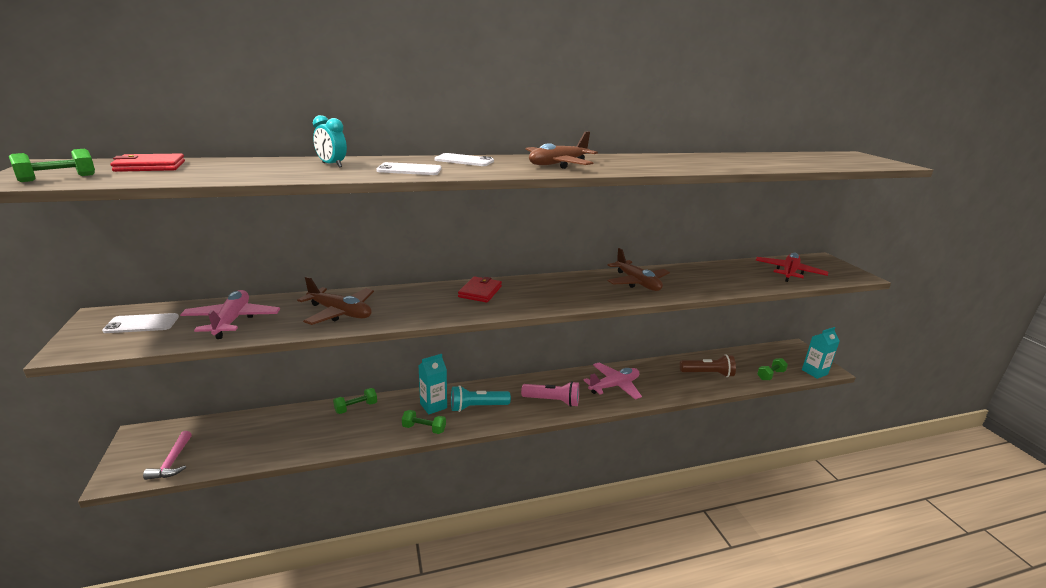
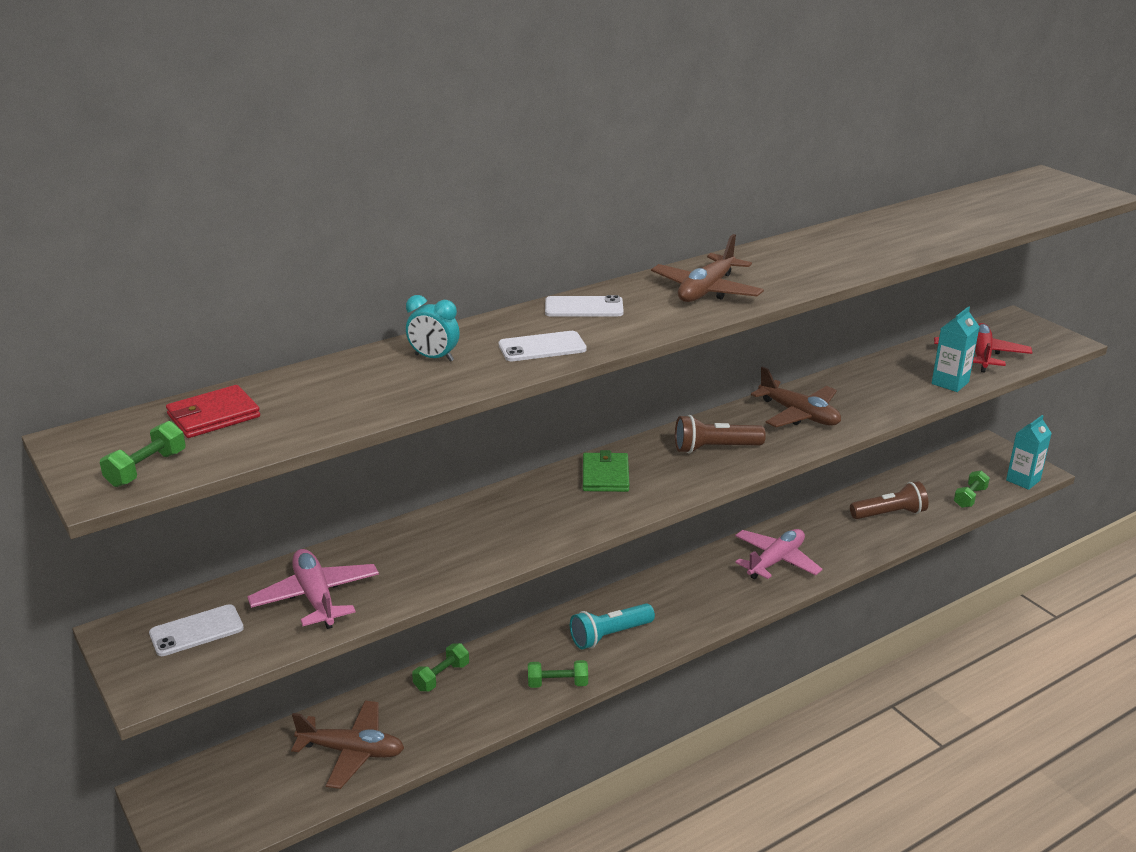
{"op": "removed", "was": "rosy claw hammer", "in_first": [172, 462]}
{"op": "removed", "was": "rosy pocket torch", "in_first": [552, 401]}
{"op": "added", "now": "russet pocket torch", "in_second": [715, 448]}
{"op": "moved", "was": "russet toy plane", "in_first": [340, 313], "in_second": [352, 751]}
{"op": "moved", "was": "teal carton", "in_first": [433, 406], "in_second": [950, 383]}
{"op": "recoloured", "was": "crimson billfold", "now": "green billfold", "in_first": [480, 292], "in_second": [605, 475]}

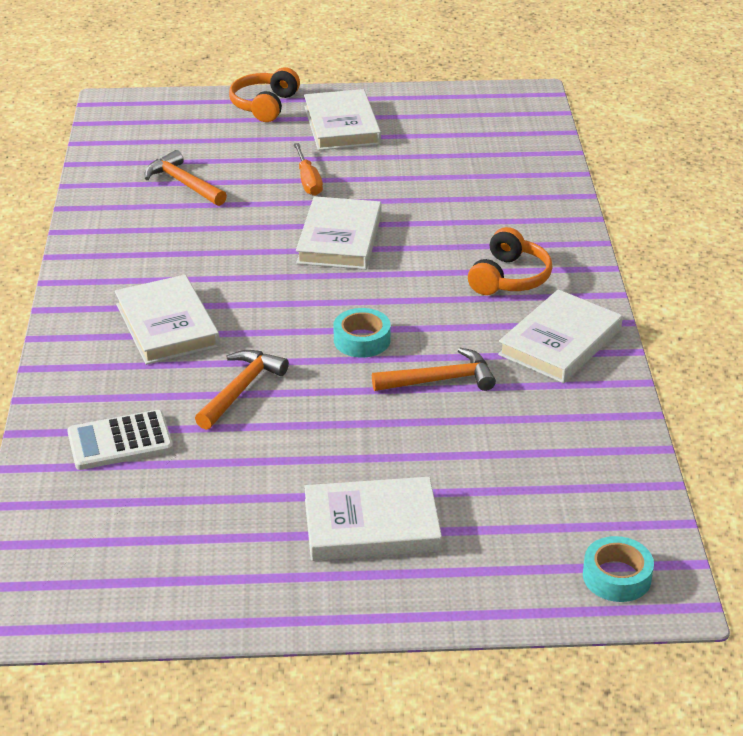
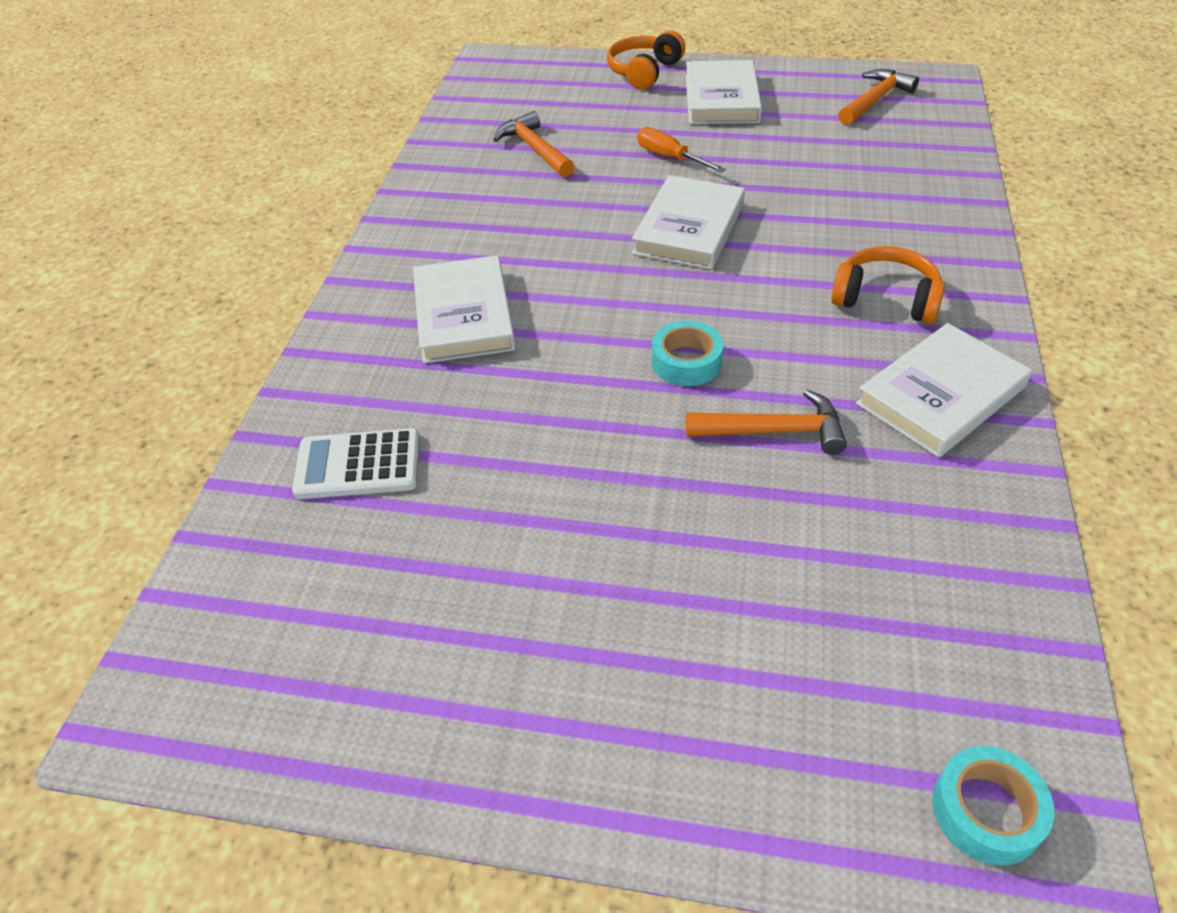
{"op": "removed", "was": "pure white hardcover", "in_first": [371, 525]}
{"op": "moved", "was": "orange-coloured claw hammer", "in_first": [241, 389], "in_second": [875, 100]}
{"op": "turned", "was": "orange-coloured hand screwdriver", "in_first": [308, 181], "in_second": [670, 157], "clockwise": 135}
{"op": "turned", "was": "orange-coloured headphones", "in_first": [509, 278], "in_second": [885, 298], "clockwise": -105}

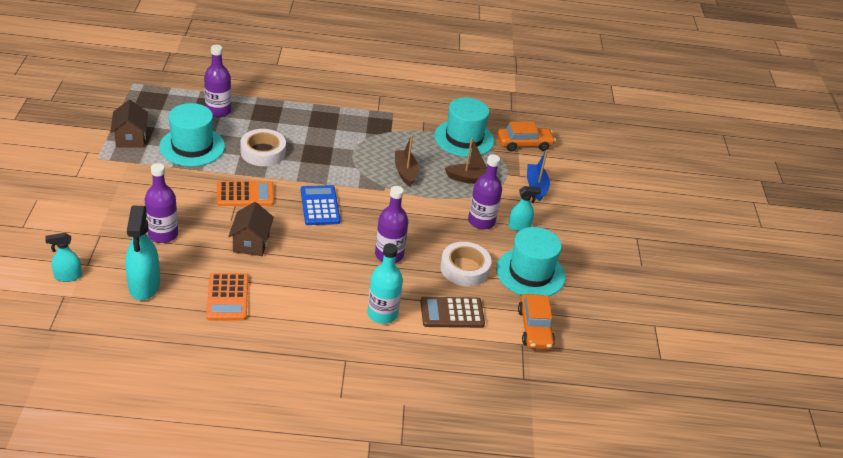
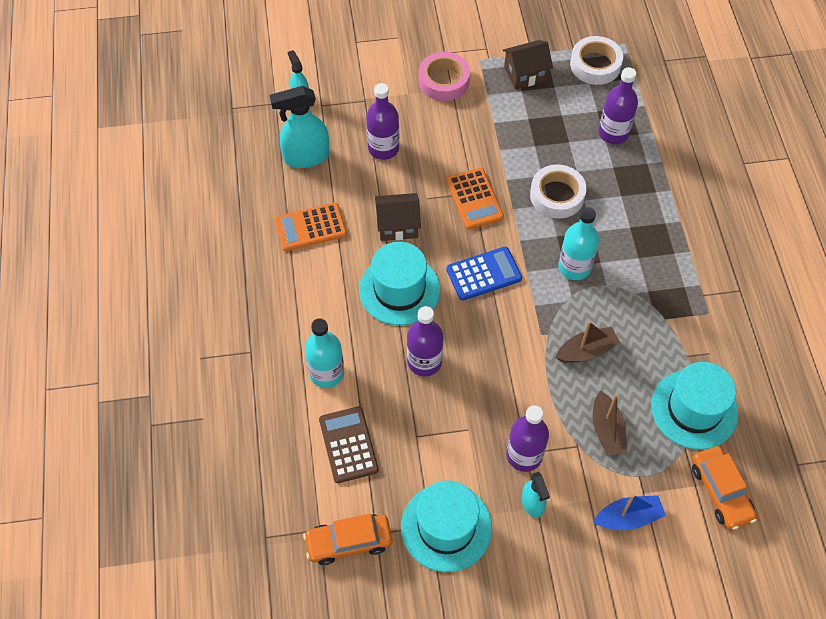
{"op": "added", "now": "rosy roll of tape", "in_second": [444, 81]}
{"op": "added", "now": "teal drink bottle", "in_second": [574, 267]}
{"op": "moved", "was": "teal tall hat", "in_first": [192, 146], "in_second": [399, 289]}
{"op": "moved", "was": "pure white roll of tape", "in_first": [464, 268], "in_second": [595, 65]}

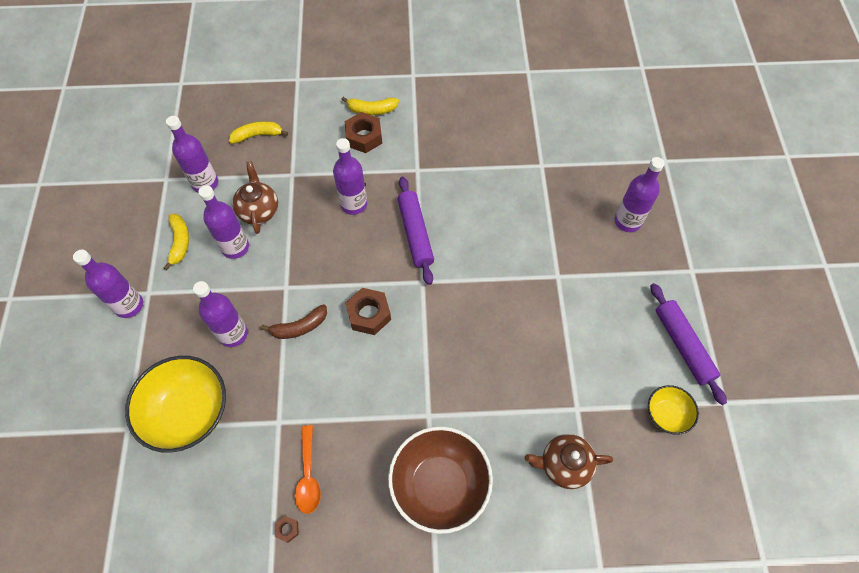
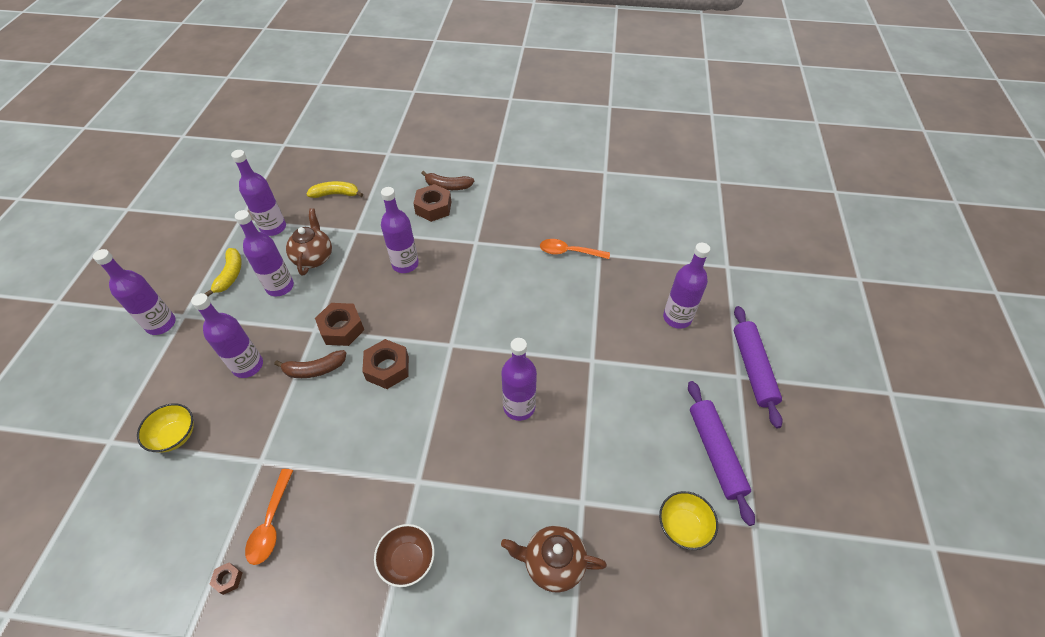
{"op": "added", "now": "russet hex nut", "in_second": [342, 328]}
{"op": "added", "now": "purple drink bottle", "in_second": [519, 407]}
{"op": "added", "now": "orange-coloured spoon", "in_second": [569, 252]}
{"op": "moved", "was": "purple pastry roller", "in_first": [415, 233], "in_second": [753, 369]}
{"op": "recoloured", "was": "yellow toy banana", "now": "russet toy banana", "in_first": [371, 110], "in_second": [447, 186]}
{"op": "resized", "was": "yellow deep dish", "in_first": [188, 413], "in_second": [175, 436], "ratio": 0.52}
{"op": "resized", "was": "russet deep dish", "in_first": [439, 485], "in_second": [408, 560], "ratio": 0.52}

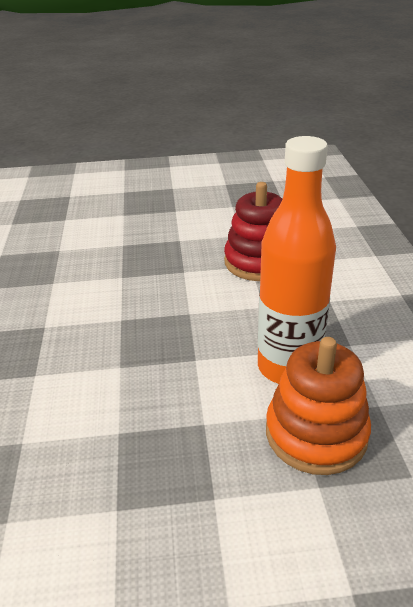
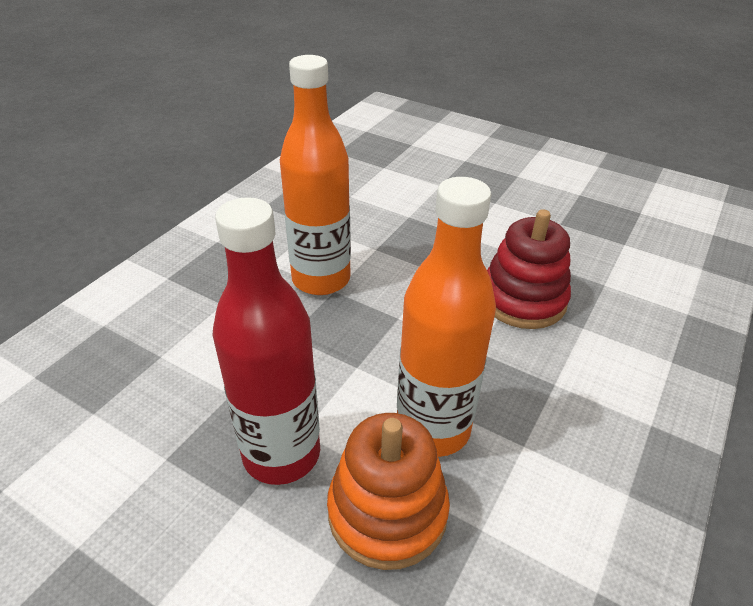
{"op": "added", "now": "crimson drink bottle", "in_second": [281, 454]}
{"op": "added", "now": "orange-coloured drink bottle", "in_second": [321, 279]}

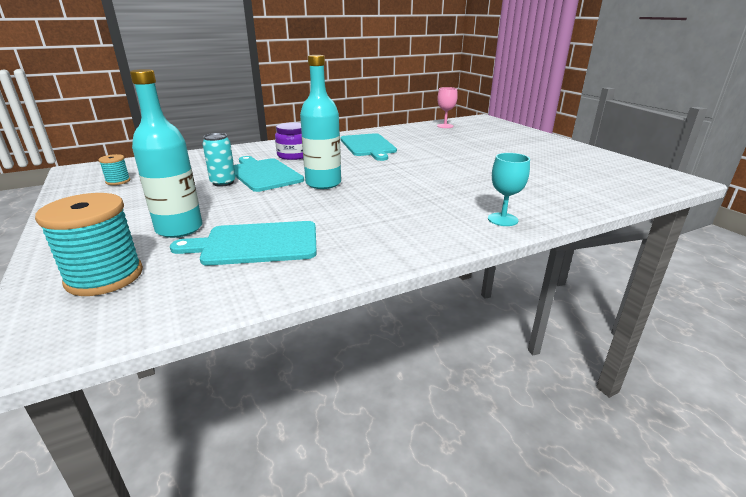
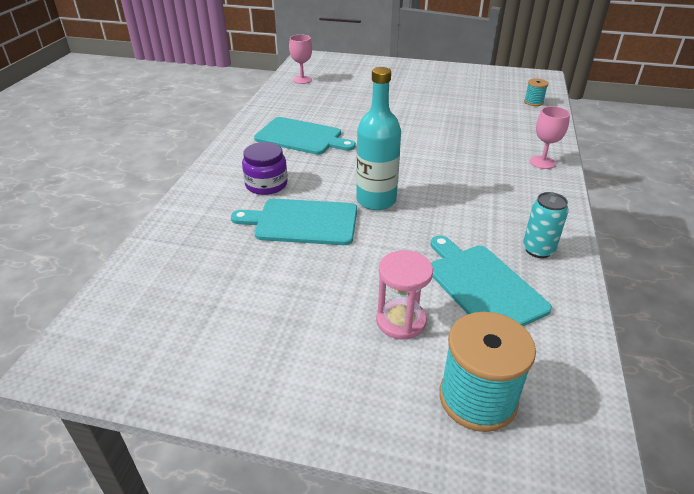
{"op": "moved", "was": "teal spool", "in_first": [118, 181], "in_second": [533, 102]}
{"op": "moved", "was": "teal can", "in_first": [223, 183], "in_second": [538, 250]}
{"op": "replaced", "was": "teal drink bottle", "now": "rosy sand timer", "in_first": [179, 229], "in_second": [401, 321]}
{"op": "recoloured", "was": "teal goblet", "now": "rosy goblet", "in_first": [502, 219], "in_second": [542, 162]}
{"op": "turned", "was": "teal cutting board", "in_first": [256, 243], "in_second": [482, 285], "clockwise": 120}

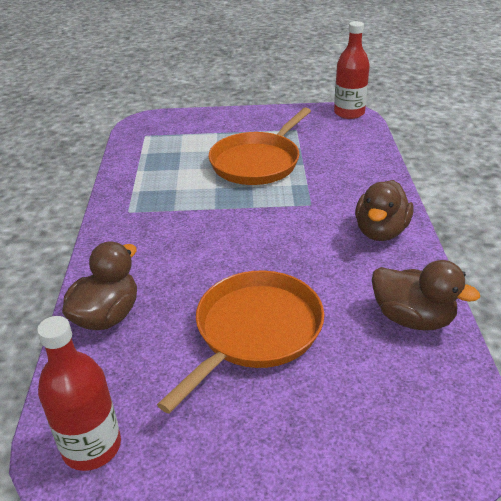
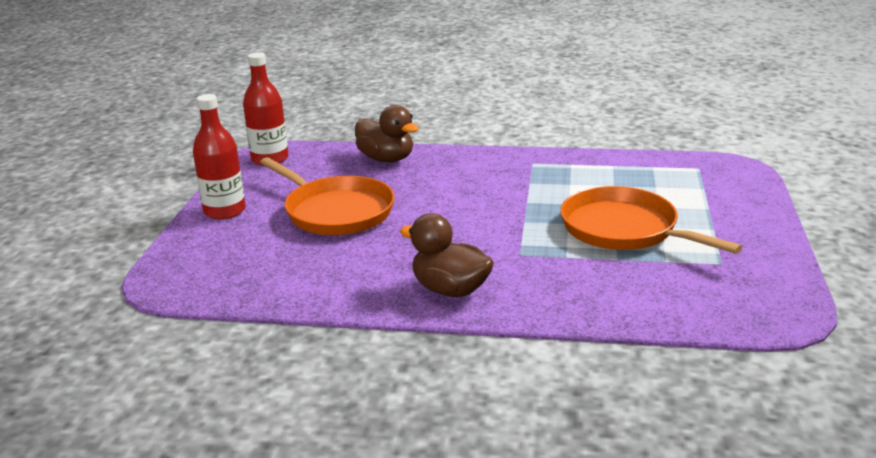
{"op": "removed", "was": "russet toy duck", "in_first": [412, 318]}
{"op": "moved", "was": "crimson drink bottle", "in_first": [349, 113], "in_second": [224, 211]}

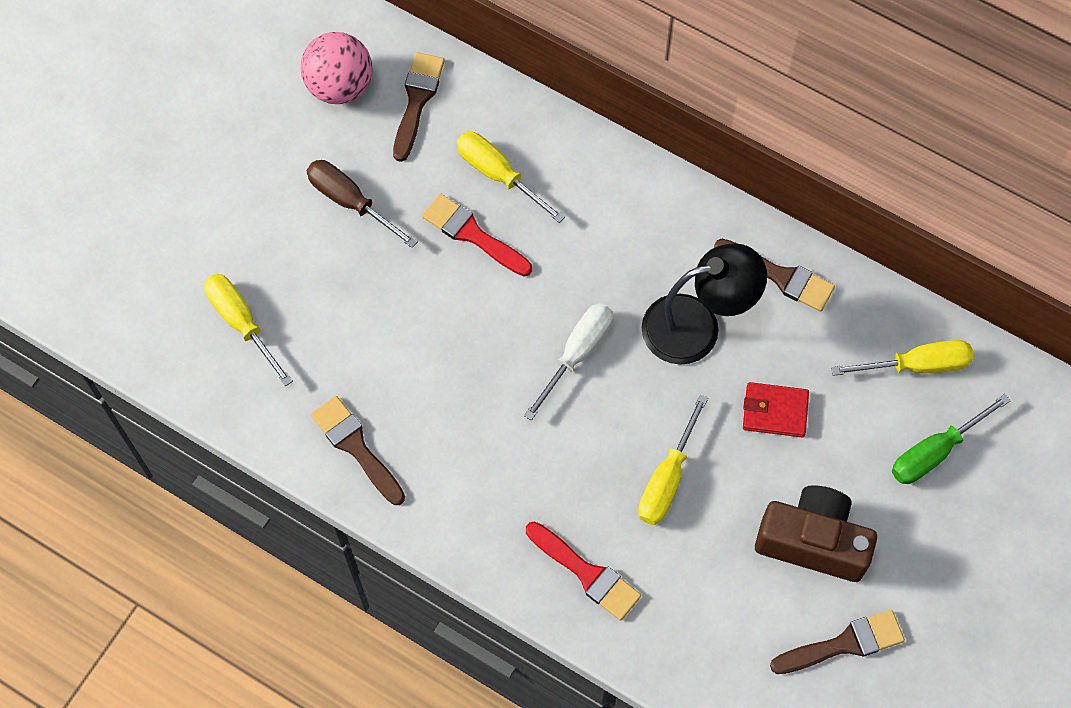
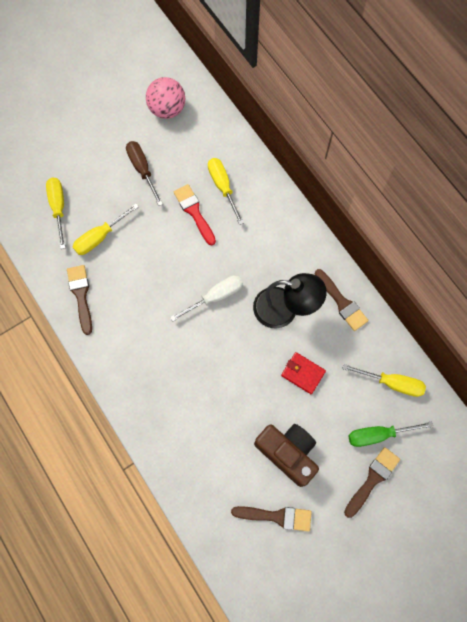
{"op": "removed", "was": "crimson paintbrush", "in_first": [587, 573]}
{"op": "moved", "was": "russet paintbrush", "in_first": [417, 100], "in_second": [372, 479]}
{"op": "moved", "was": "yellow hand screwdriver", "in_first": [667, 479], "in_second": [100, 237]}

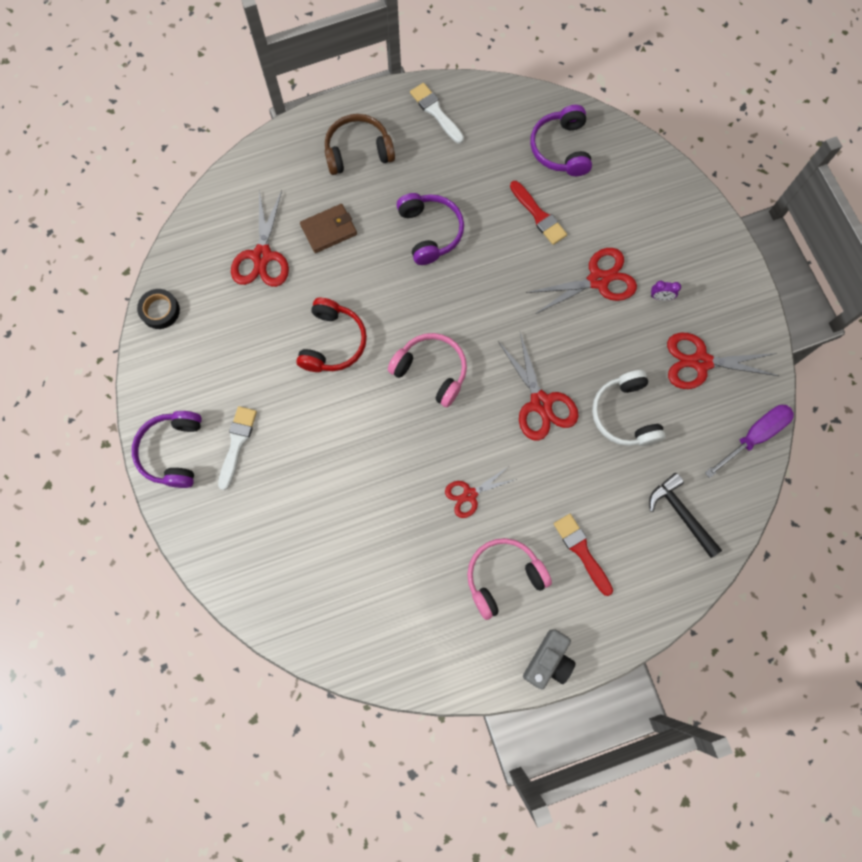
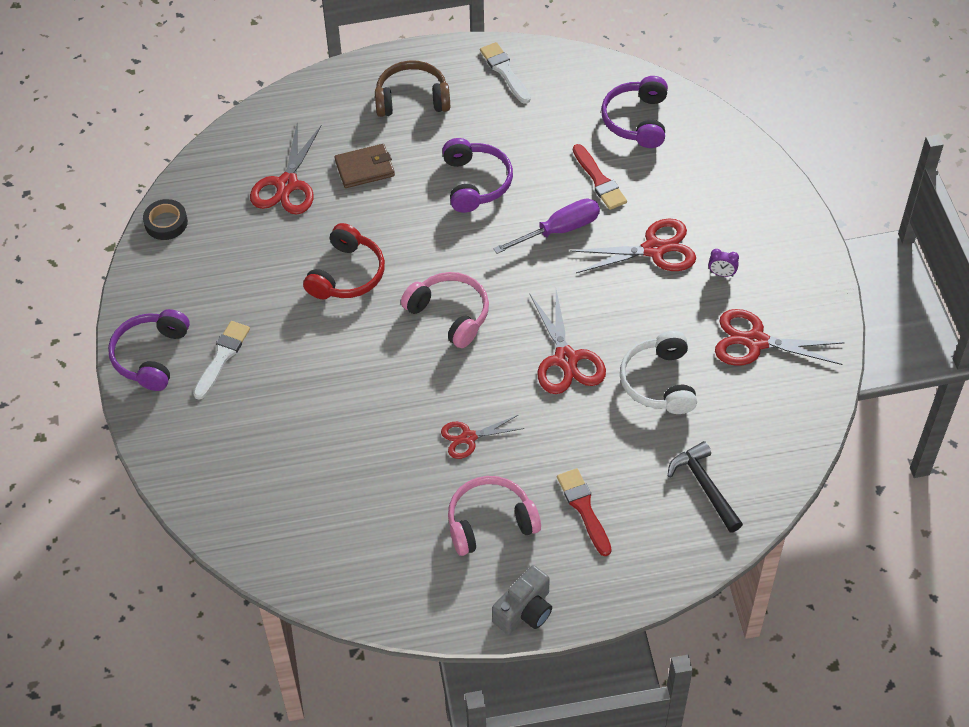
{"op": "moved", "was": "purple hand screwdriver", "in_first": [754, 436], "in_second": [559, 230]}

